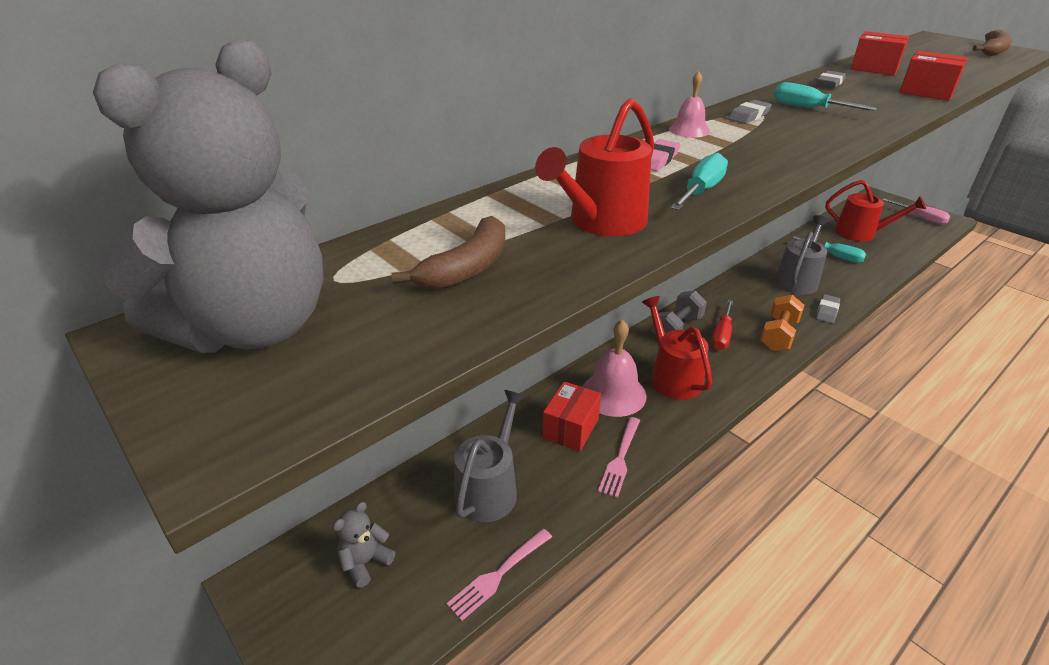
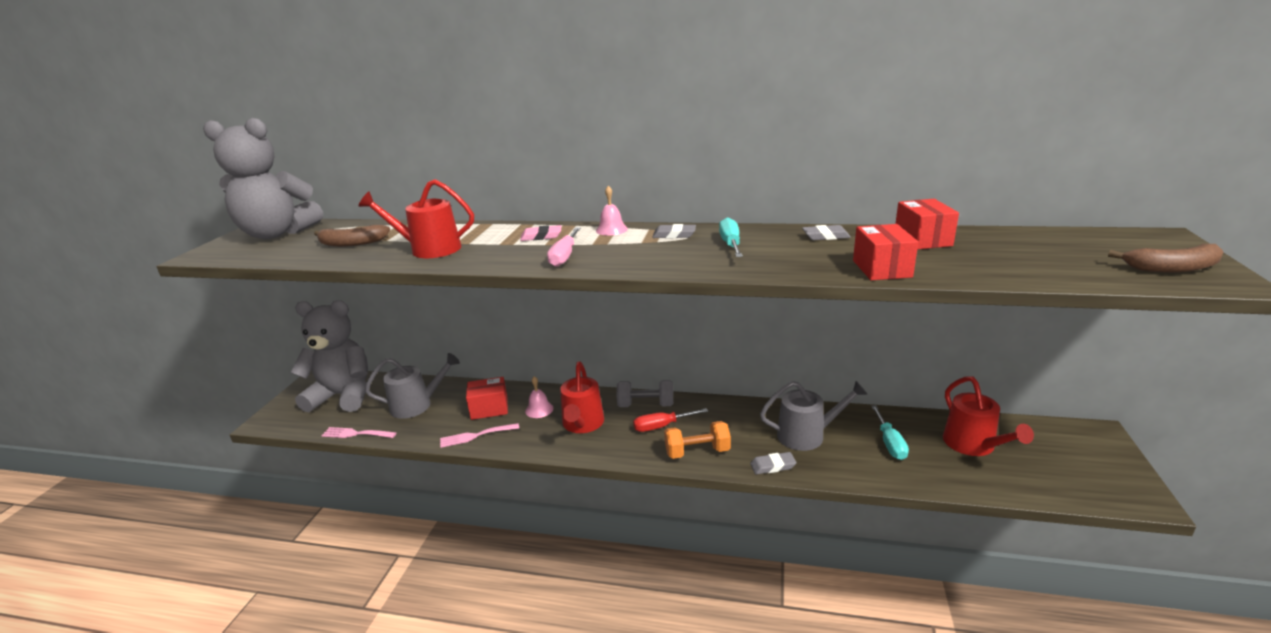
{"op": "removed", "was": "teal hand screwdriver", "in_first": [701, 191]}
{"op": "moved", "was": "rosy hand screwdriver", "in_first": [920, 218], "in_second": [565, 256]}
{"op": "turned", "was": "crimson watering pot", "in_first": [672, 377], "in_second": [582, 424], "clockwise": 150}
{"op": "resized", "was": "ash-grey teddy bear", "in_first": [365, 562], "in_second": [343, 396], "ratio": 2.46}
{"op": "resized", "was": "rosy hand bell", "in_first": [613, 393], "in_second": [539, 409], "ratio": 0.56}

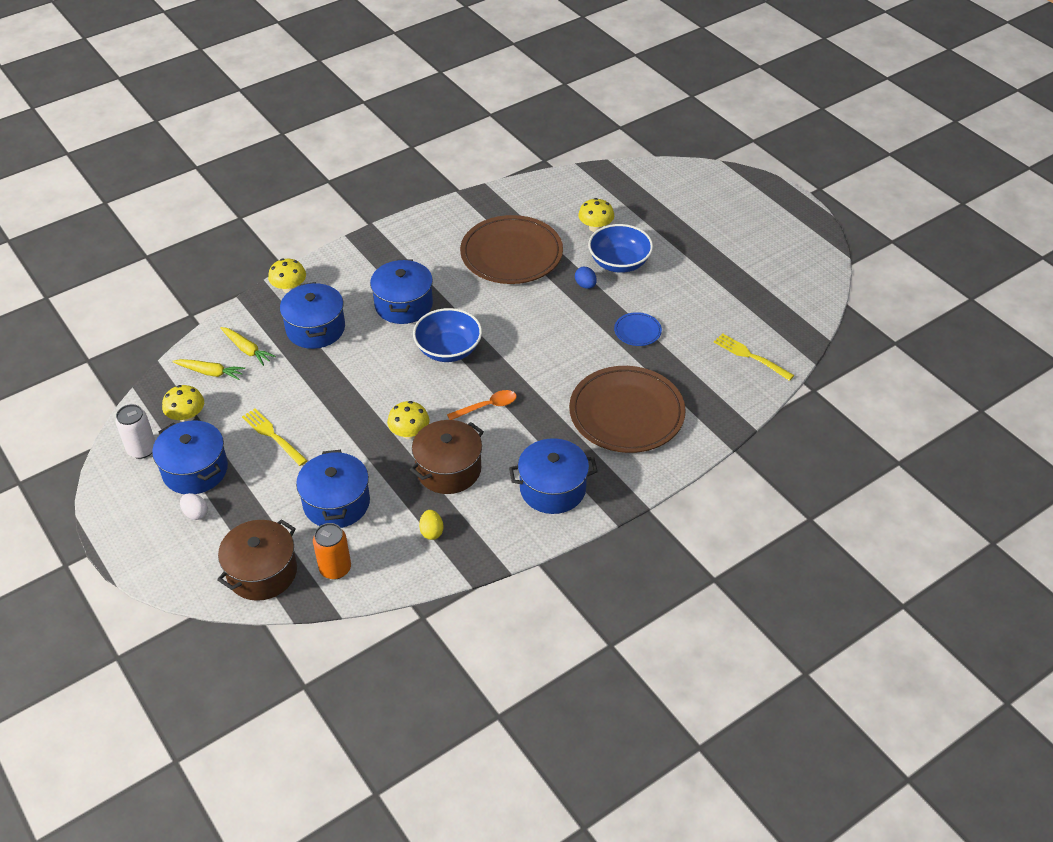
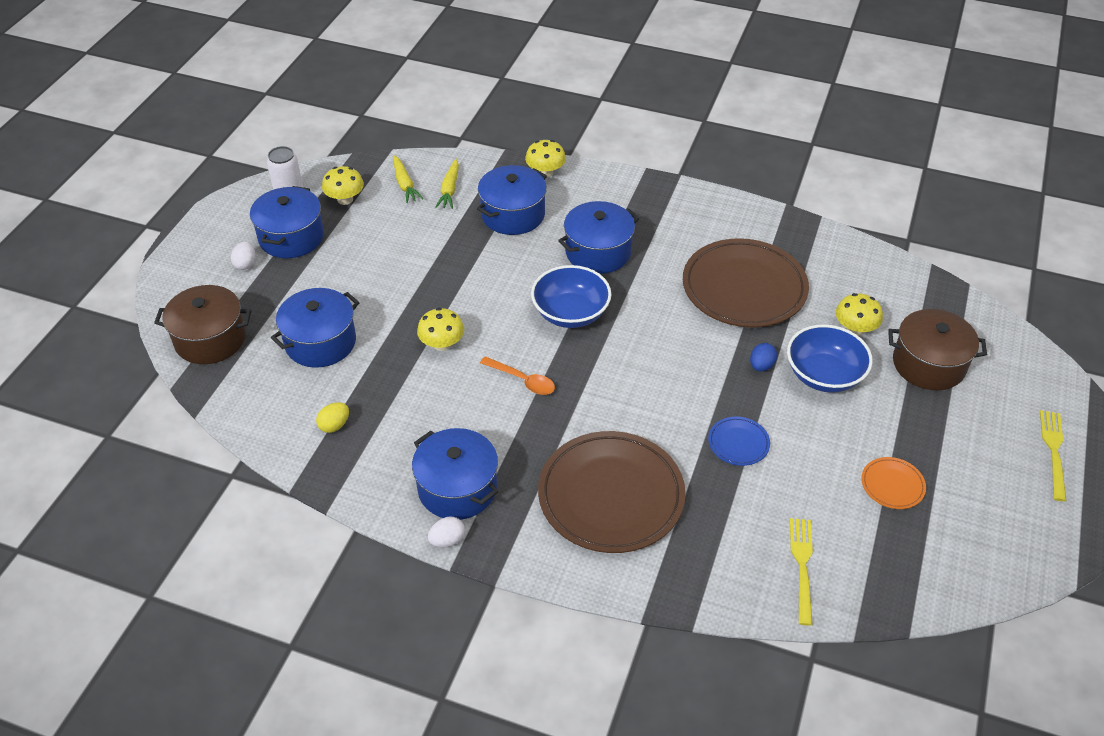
{"op": "removed", "was": "orange-coloured can", "in_first": [335, 569]}
{"op": "added", "now": "pure white egg shape", "in_second": [447, 540]}
{"op": "added", "now": "orange-coloured flat dish", "in_second": [892, 485]}
{"op": "moved", "was": "yellow fork", "in_first": [272, 435], "in_second": [1053, 451]}
{"op": "moved", "was": "russet pot", "in_first": [448, 469], "in_second": [928, 364]}

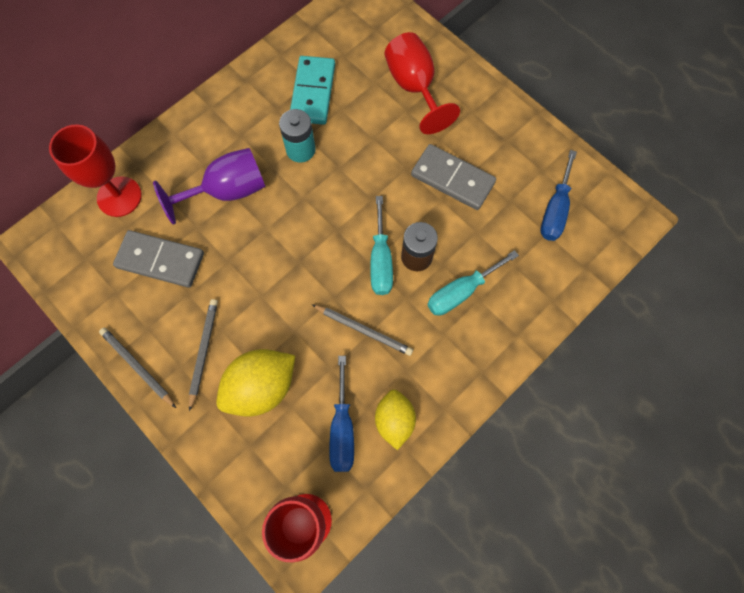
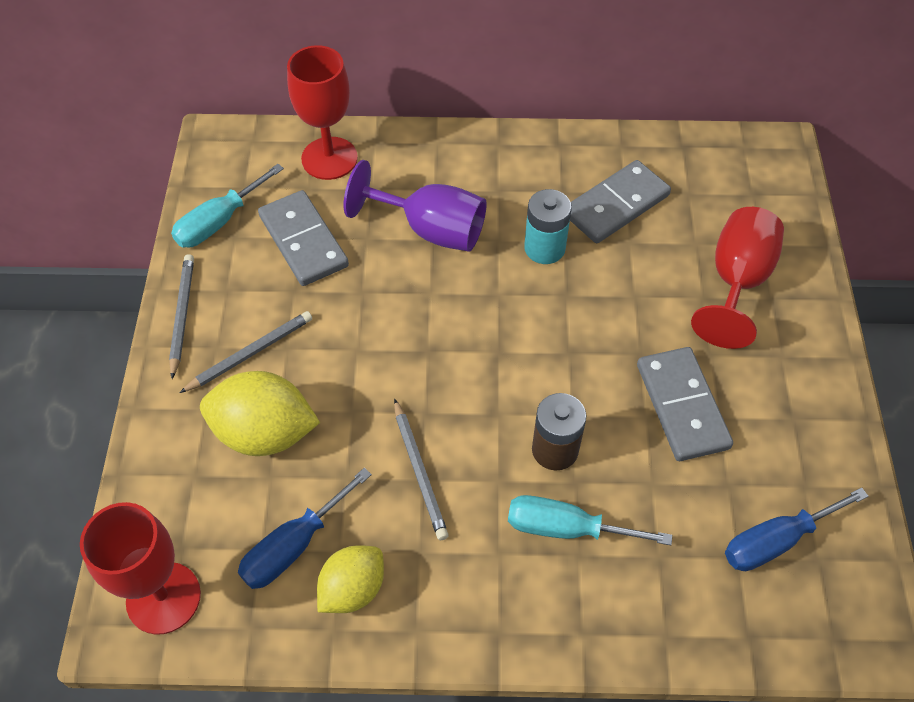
{"op": "moved", "was": "teal hand screwdriver", "in_first": [380, 260], "in_second": [219, 222]}
{"op": "recoloured", "was": "teal domino", "now": "ash-grey domino", "in_first": [312, 92], "in_second": [616, 205]}

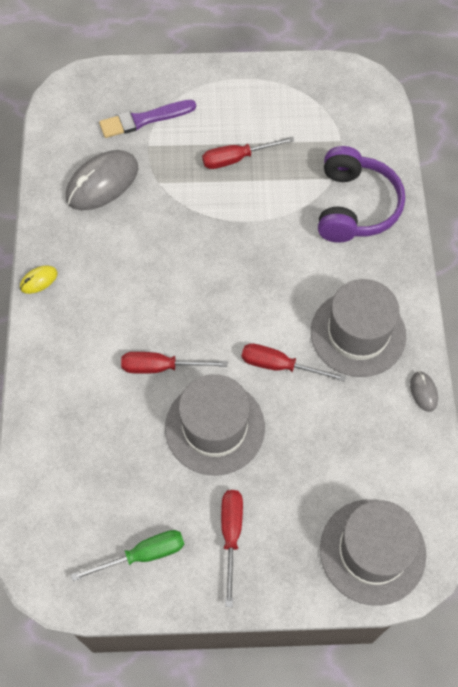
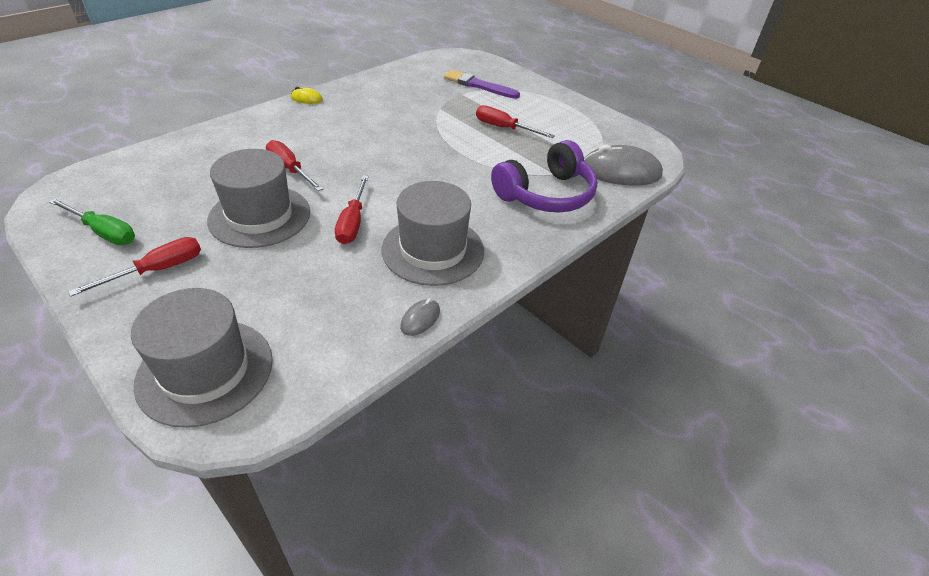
{"op": "moved", "was": "ash-grey mouse", "in_first": [102, 183], "in_second": [620, 172]}
{"op": "turned", "was": "crimson hand screwdriver", "in_first": [279, 365], "in_second": [353, 222], "clockwise": -150}

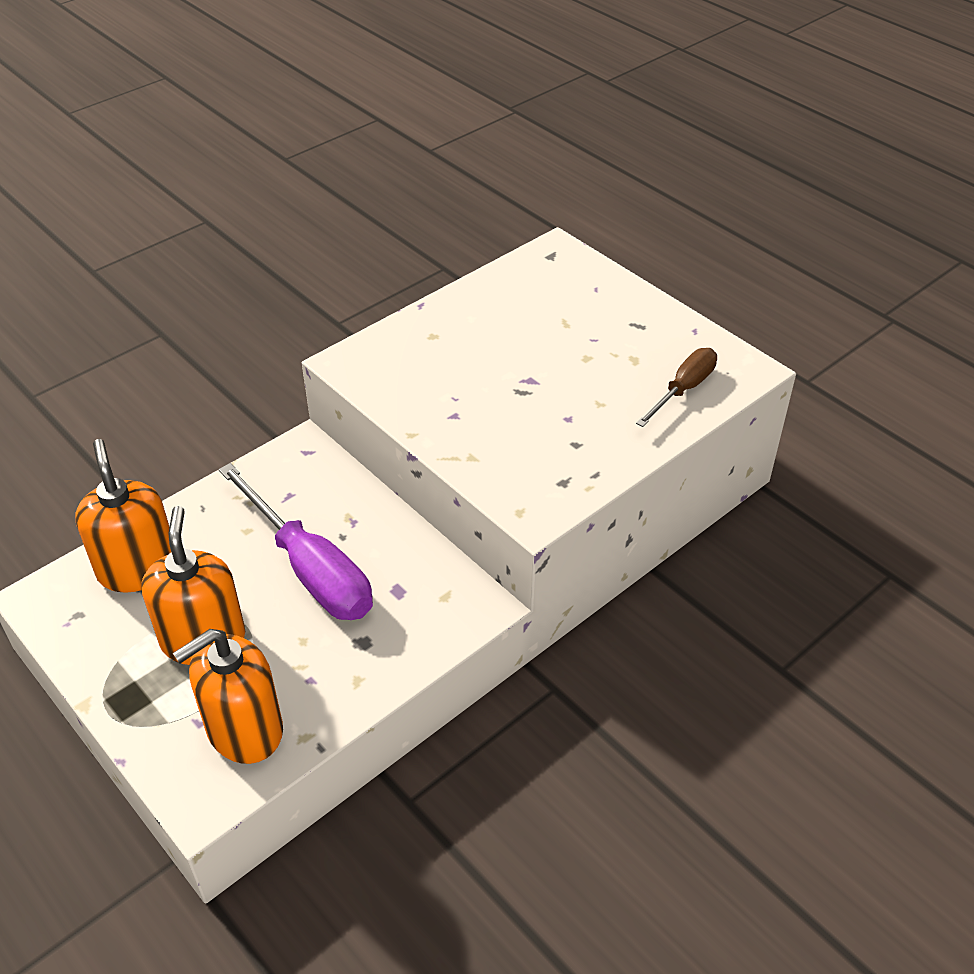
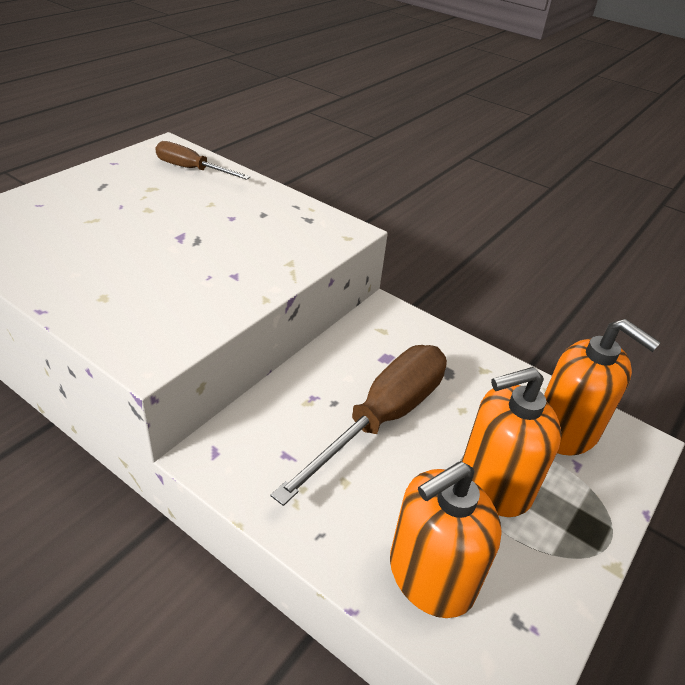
{"op": "recoloured", "was": "purple hand screwdriver", "now": "russet hand screwdriver", "in_first": [310, 569], "in_second": [382, 418]}

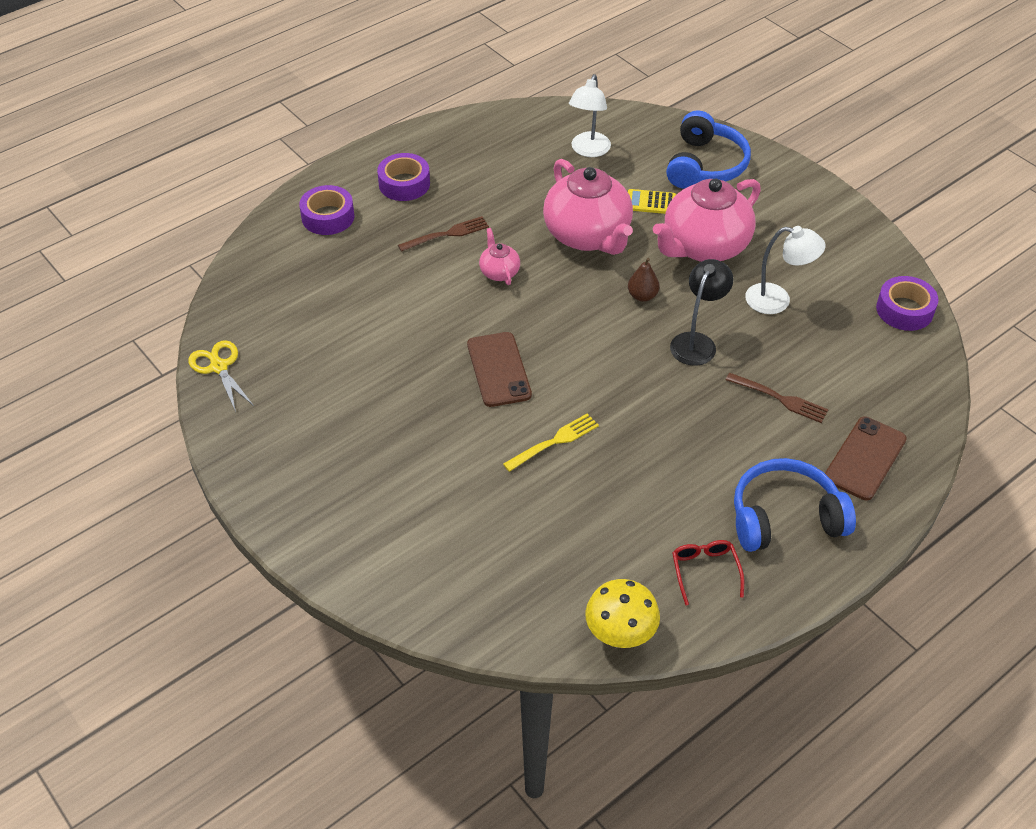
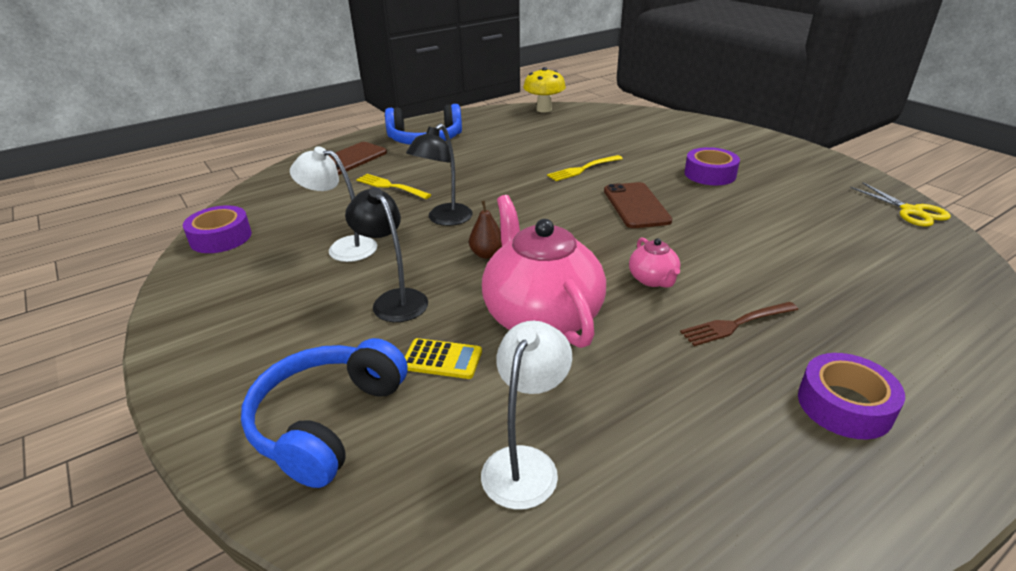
{"op": "removed", "was": "crimson spectacles", "in_first": [705, 570]}
{"op": "moved", "was": "purple roll of tape", "in_first": [328, 217], "in_second": [710, 174]}
{"op": "replaced", "was": "rosy teapot", "now": "jet-black lamp", "in_first": [704, 247], "in_second": [394, 300]}
{"op": "recoloured", "was": "russet fork", "now": "yellow fork", "in_first": [780, 398], "in_second": [390, 186]}

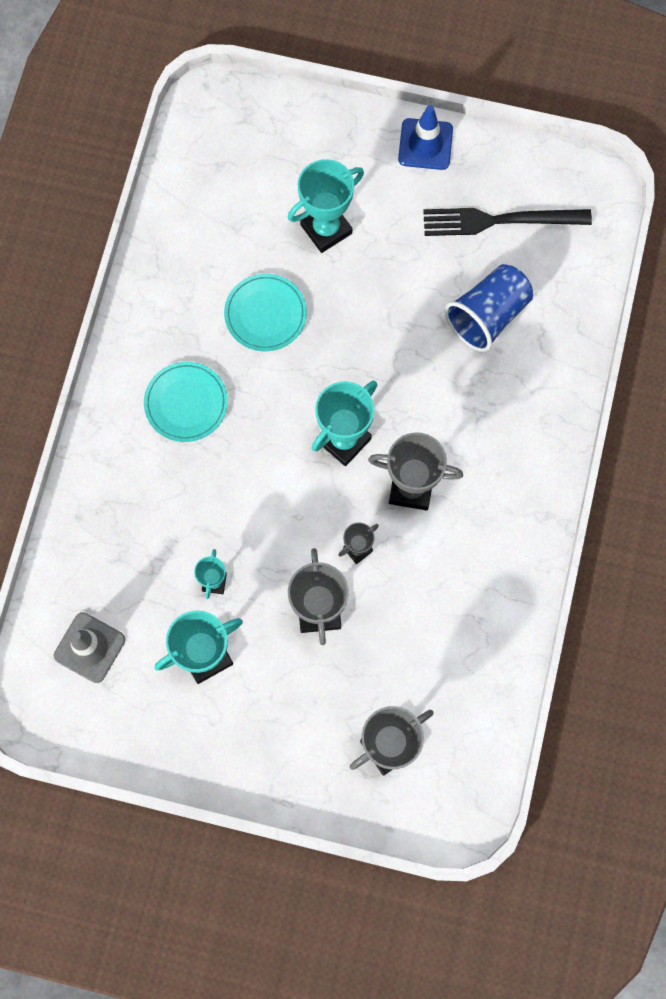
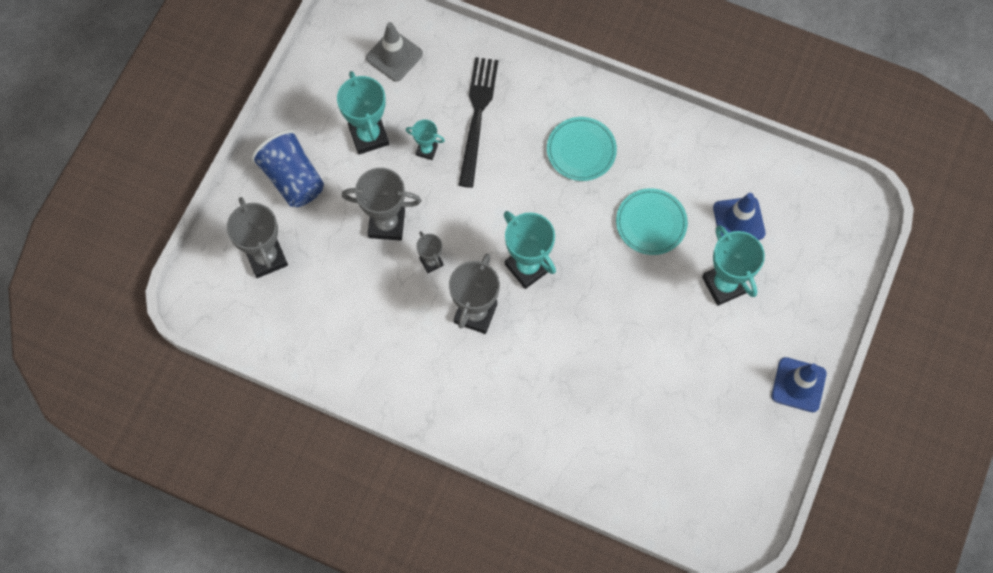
{"op": "added", "now": "royal blue safety cone", "in_second": [738, 220]}
{"op": "moved", "was": "jet-black fork", "in_first": [499, 221], "in_second": [477, 116]}
{"op": "moved", "was": "royal blue cup", "in_first": [487, 316], "in_second": [292, 178]}

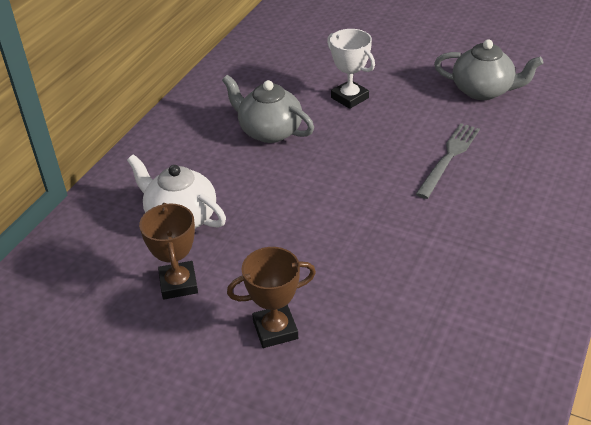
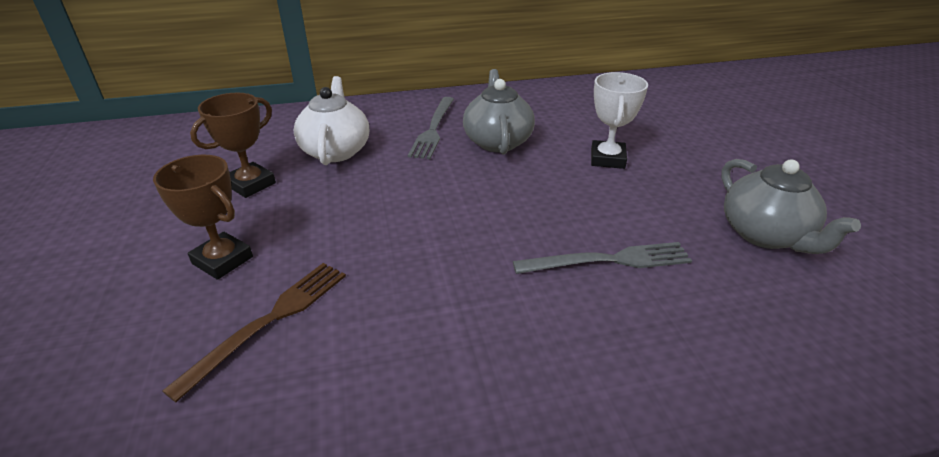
{"op": "added", "now": "russet fork", "in_second": [269, 321]}
{"op": "added", "now": "ash-grey fork", "in_second": [433, 129]}

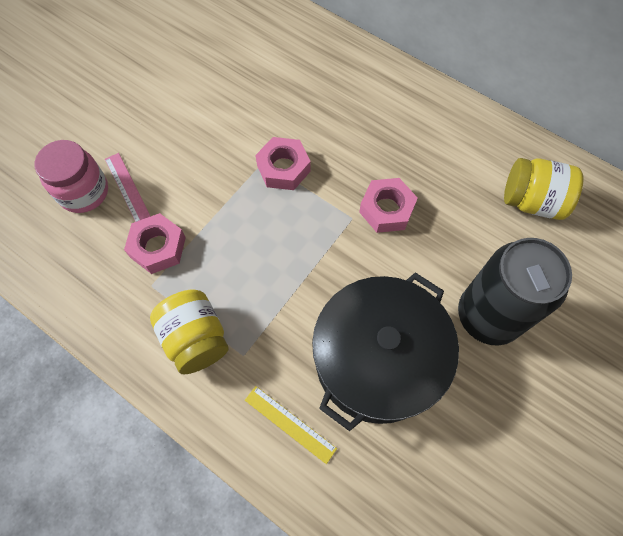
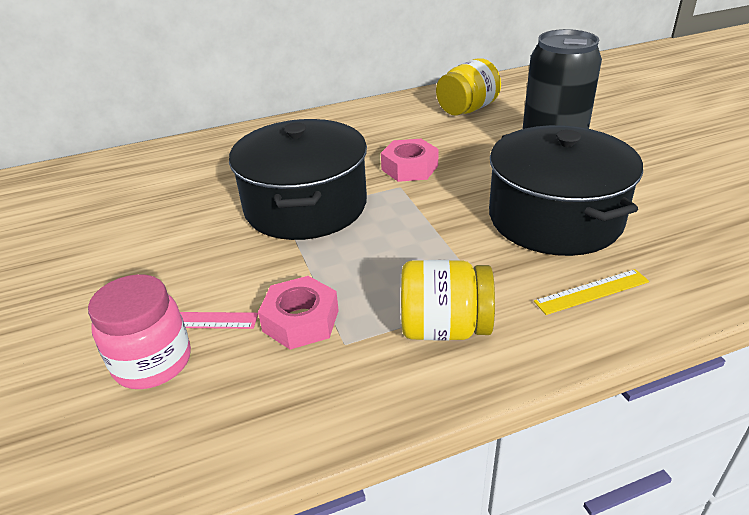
{"op": "replaced", "was": "rosy hex nut", "now": "jet-black pot", "in_first": [283, 168], "in_second": [306, 206]}

